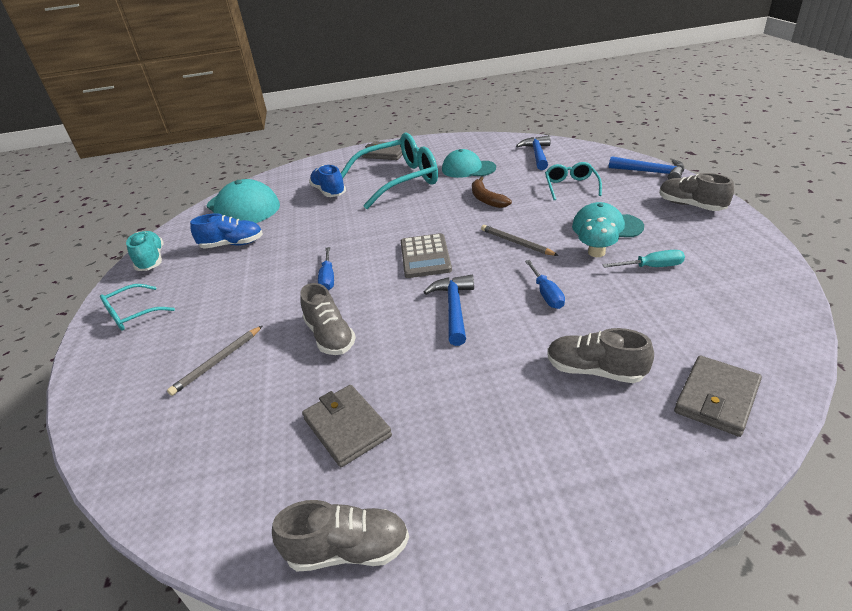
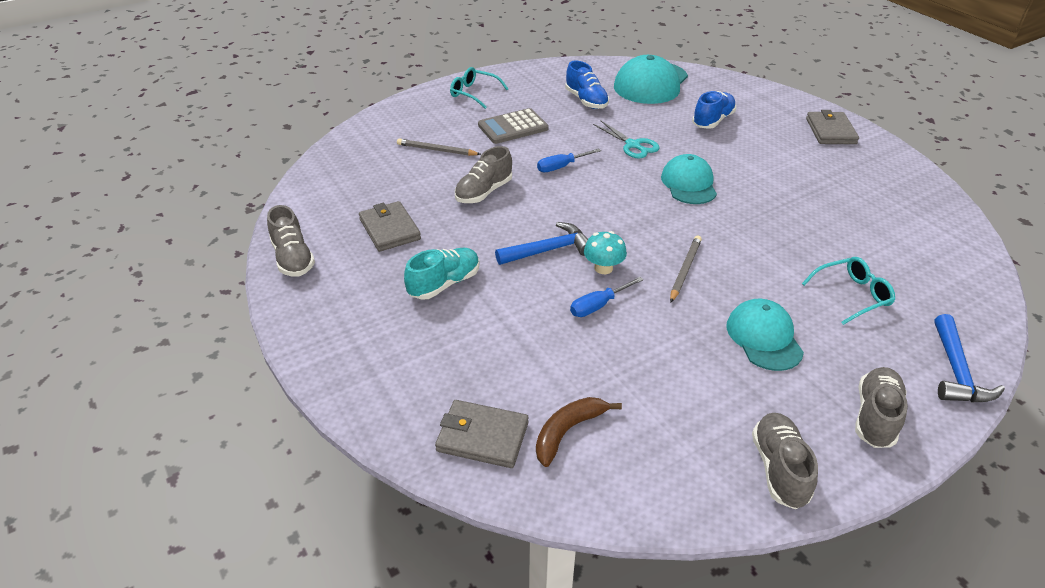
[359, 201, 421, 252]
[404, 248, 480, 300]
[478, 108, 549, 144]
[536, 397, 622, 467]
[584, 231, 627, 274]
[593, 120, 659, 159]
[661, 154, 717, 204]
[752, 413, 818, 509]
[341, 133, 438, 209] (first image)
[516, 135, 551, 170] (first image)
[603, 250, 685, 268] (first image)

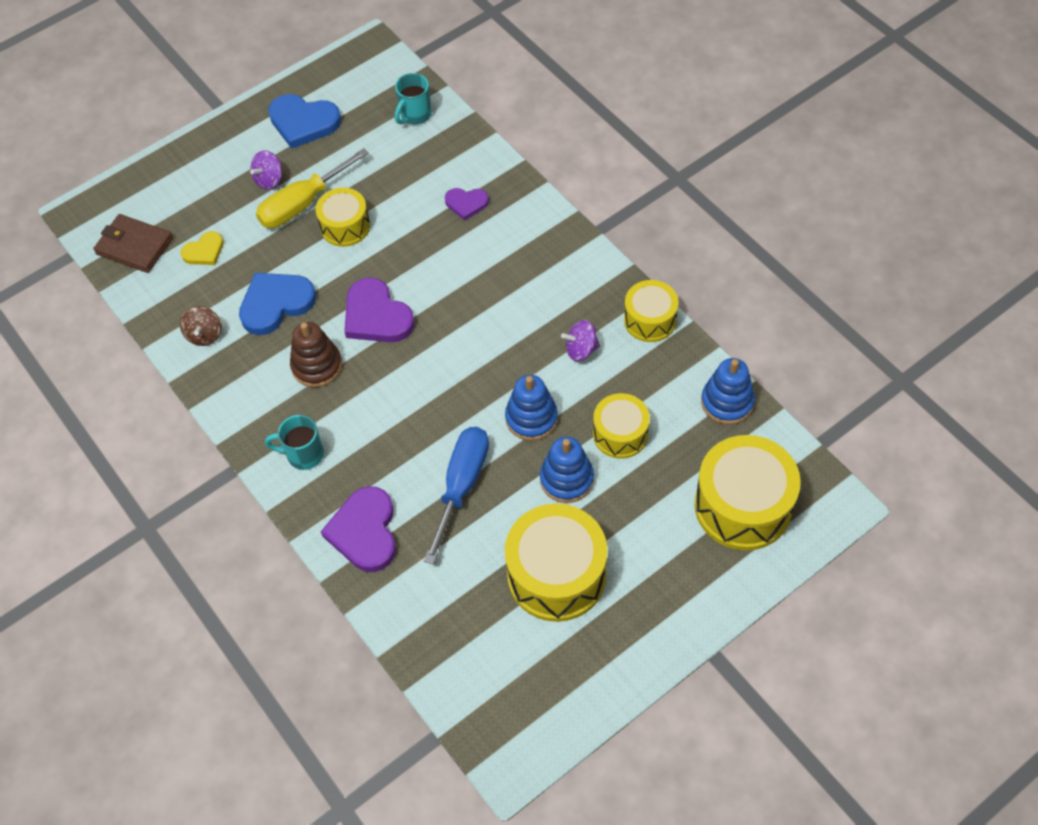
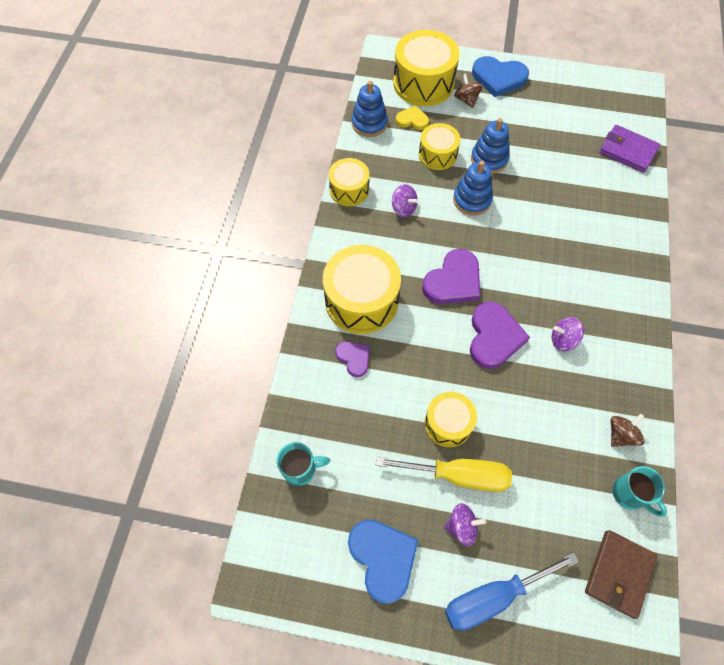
[323, 245, 401, 334]
[396, 105, 429, 130]
[422, 249, 481, 304]
[445, 552, 579, 631]
[454, 73, 483, 108]
[472, 56, 529, 97]
[552, 317, 584, 351]
[585, 530, 657, 619]
[599, 125, 660, 173]
[612, 466, 667, 517]

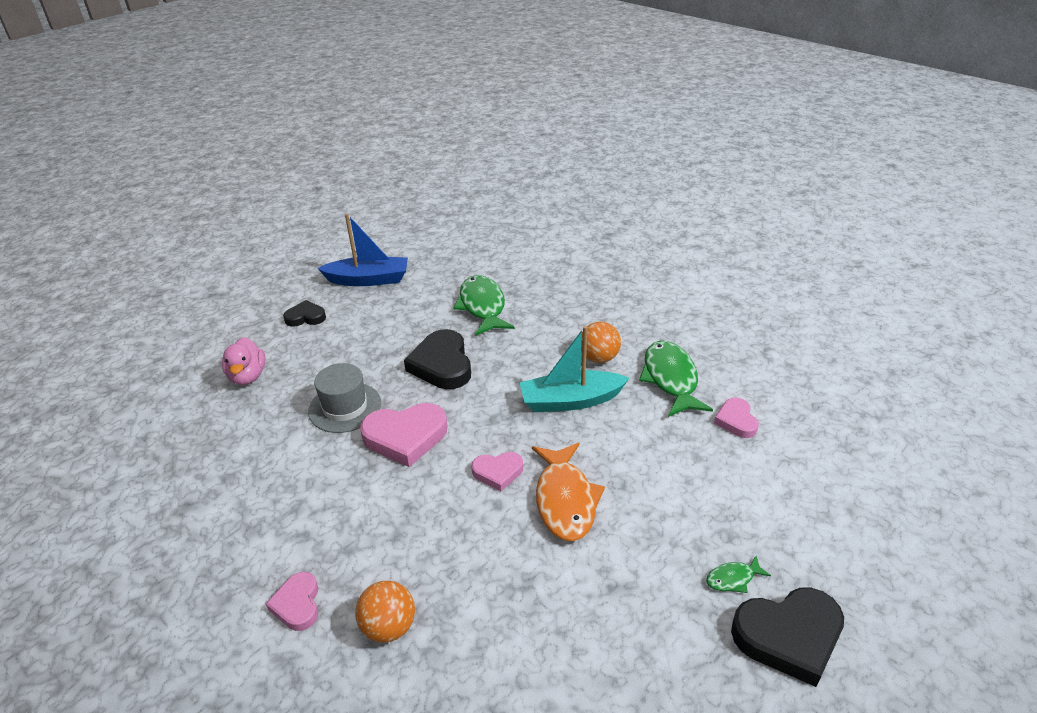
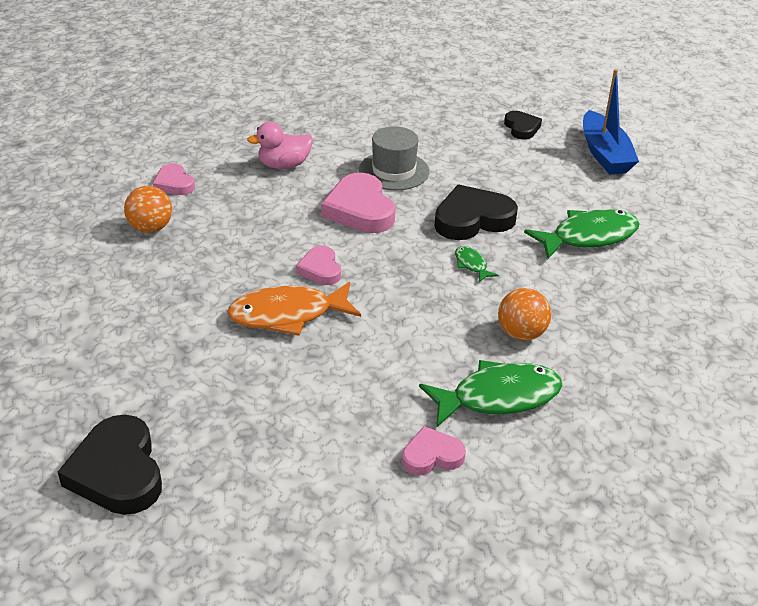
[153, 164, 195, 195]
[247, 122, 313, 169]
[455, 246, 499, 282]
[520, 326, 629, 412] (first image)

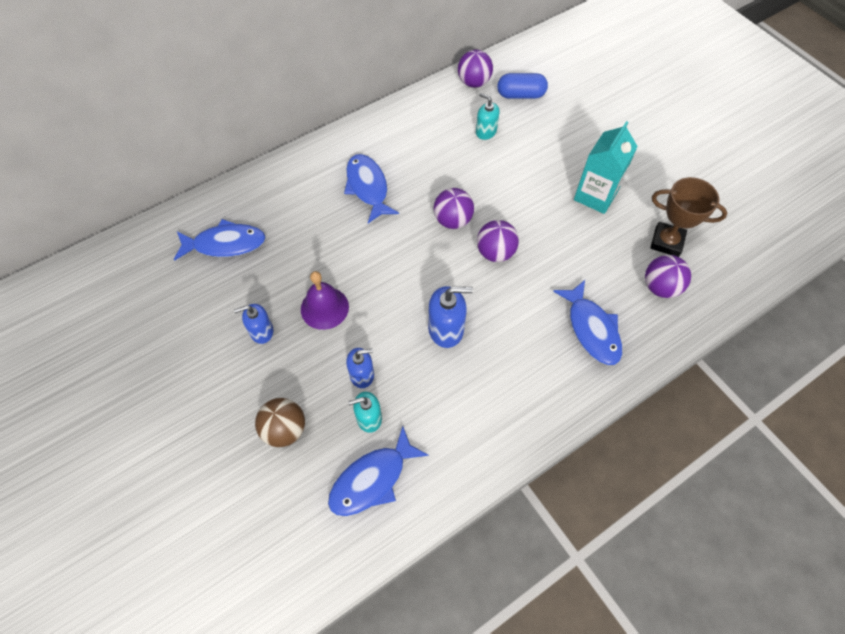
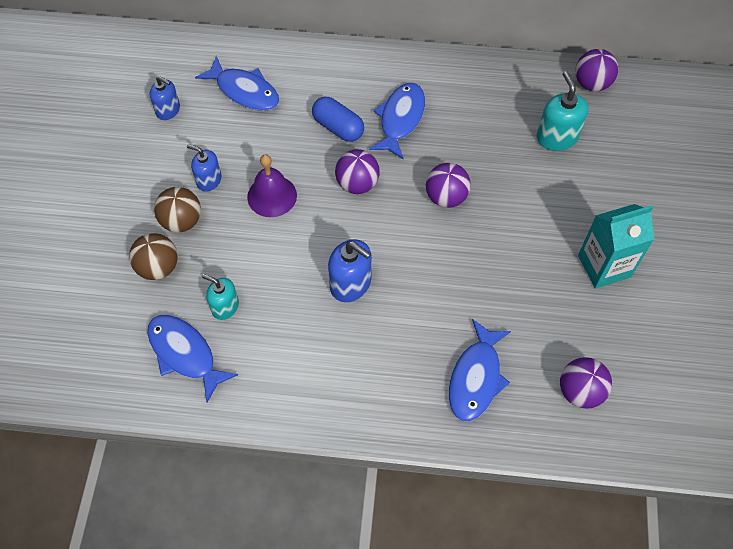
[147, 315, 238, 403]
[149, 76, 180, 120]
[154, 187, 201, 233]
[312, 97, 364, 142]
[335, 149, 380, 194]
[537, 71, 588, 151]
[650, 177, 727, 257] (first image)

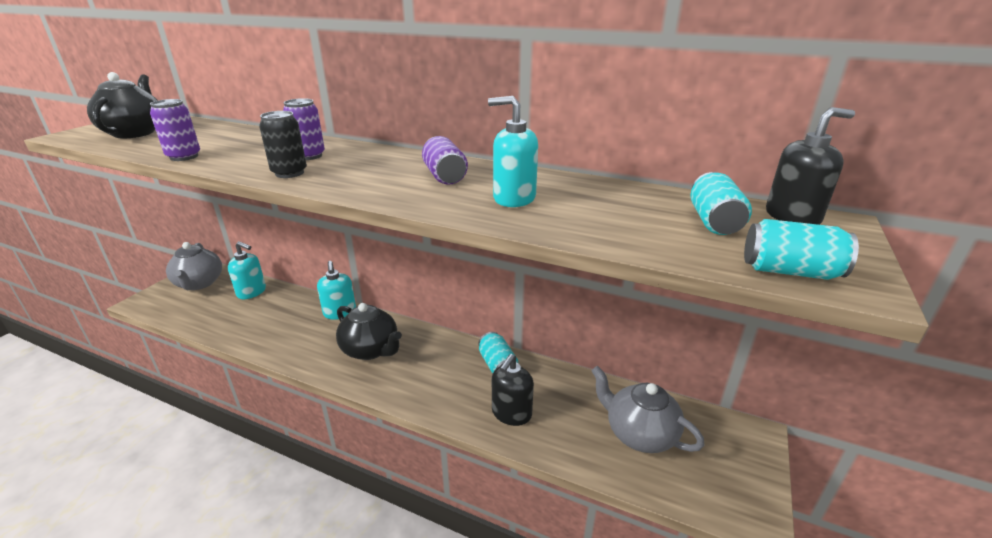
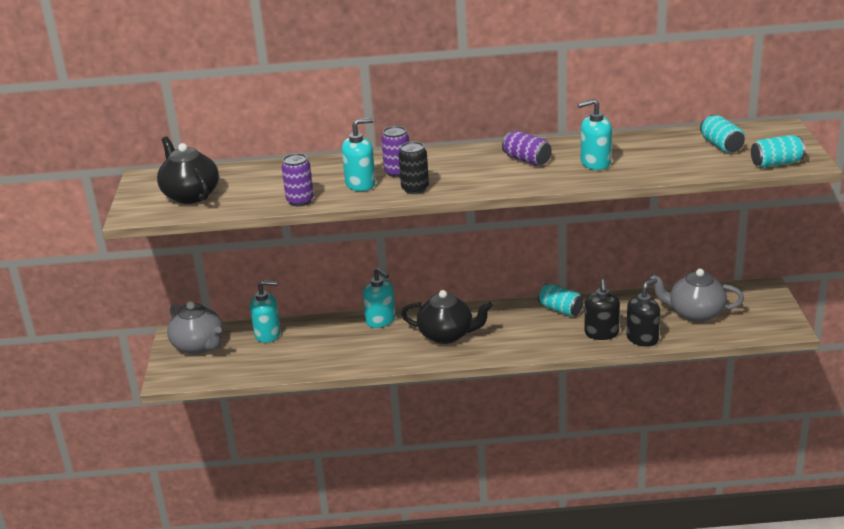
[342, 118, 376, 191]
[626, 278, 660, 347]

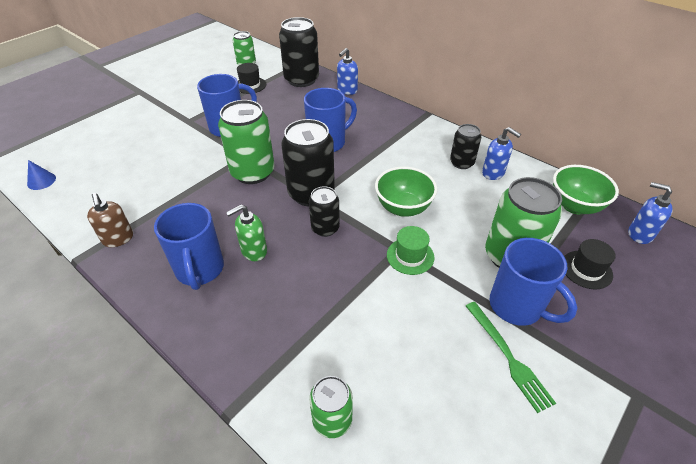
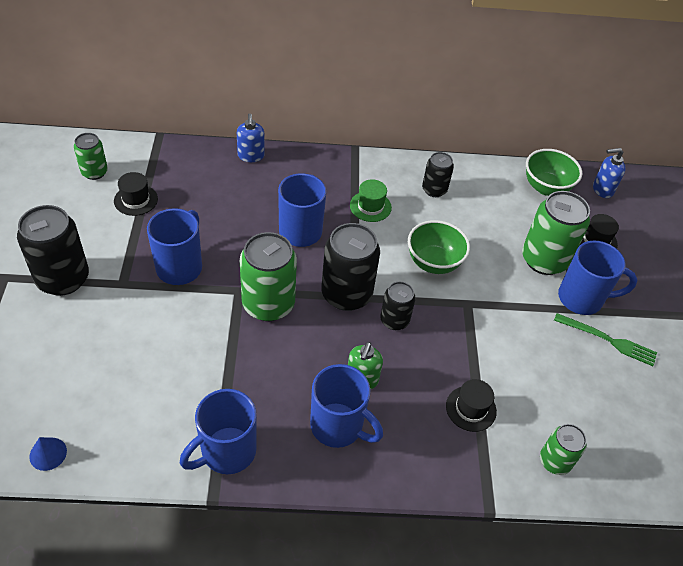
[17, 205, 89, 296]
[180, 389, 257, 474]
[350, 179, 392, 222]
[446, 379, 497, 432]
[482, 127, 521, 180] (first image)

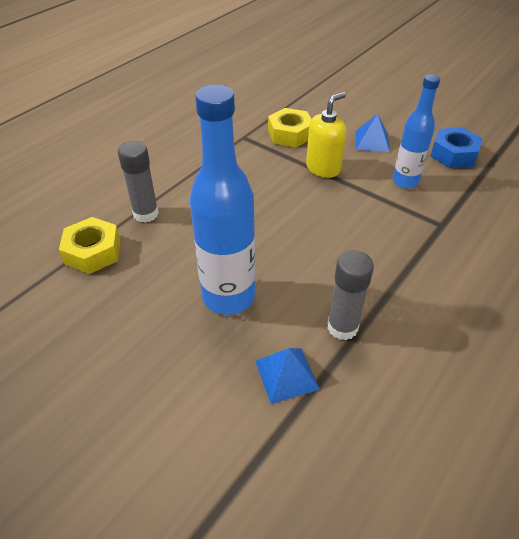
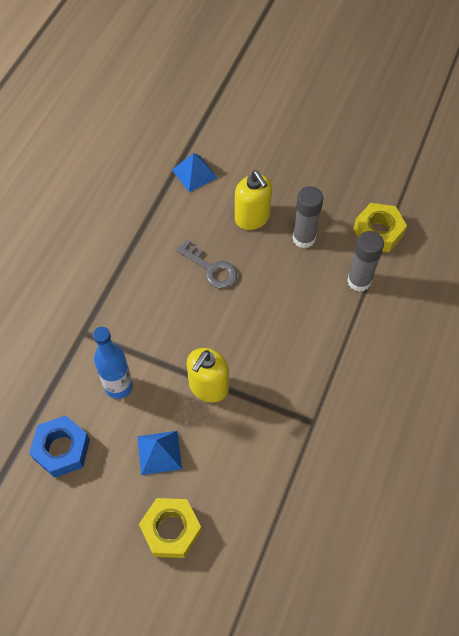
[139, 498, 202, 558]
[176, 240, 237, 289]
[235, 171, 272, 230]
[292, 186, 323, 248]

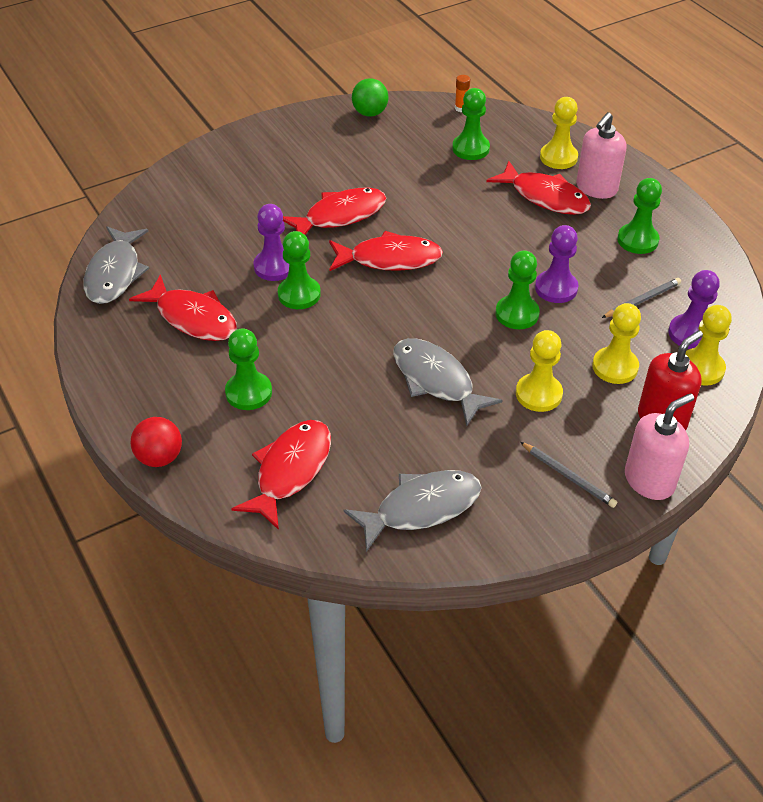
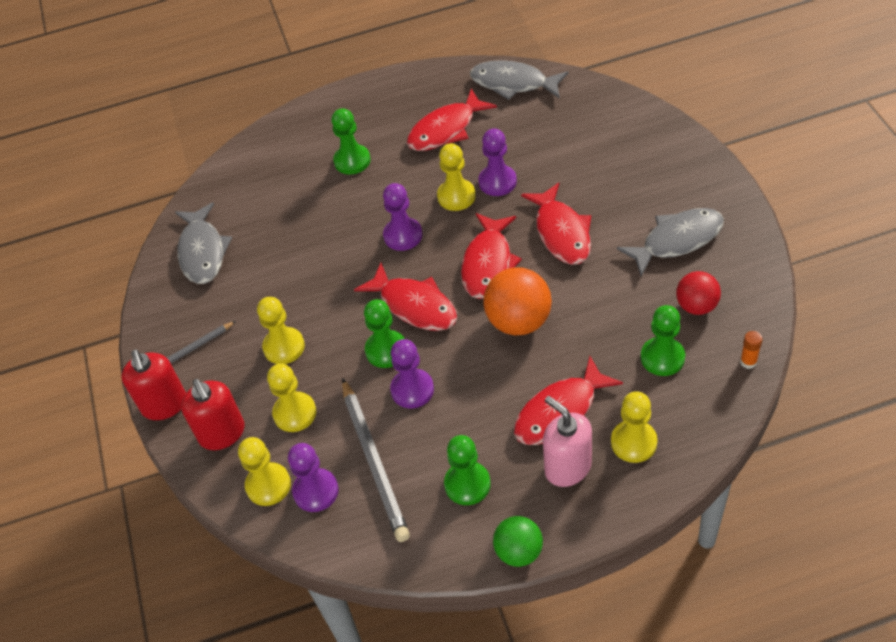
[121, 349, 186, 420]
[342, 378, 410, 542]
[354, 263, 457, 331]
[383, 183, 422, 251]
[437, 143, 476, 211]
[483, 267, 552, 336]
[493, 516, 543, 567]
[617, 208, 724, 276]
[676, 271, 721, 315]

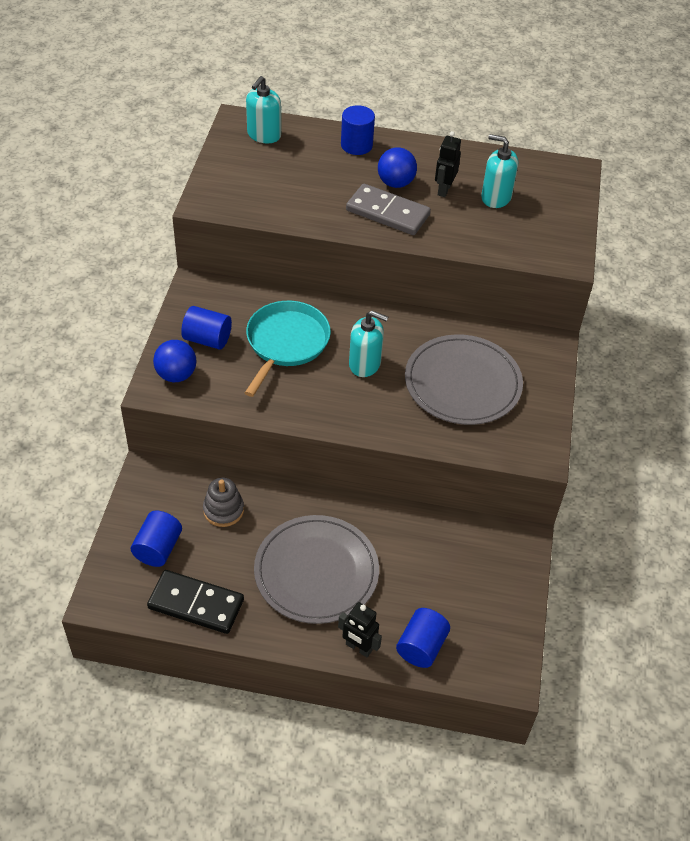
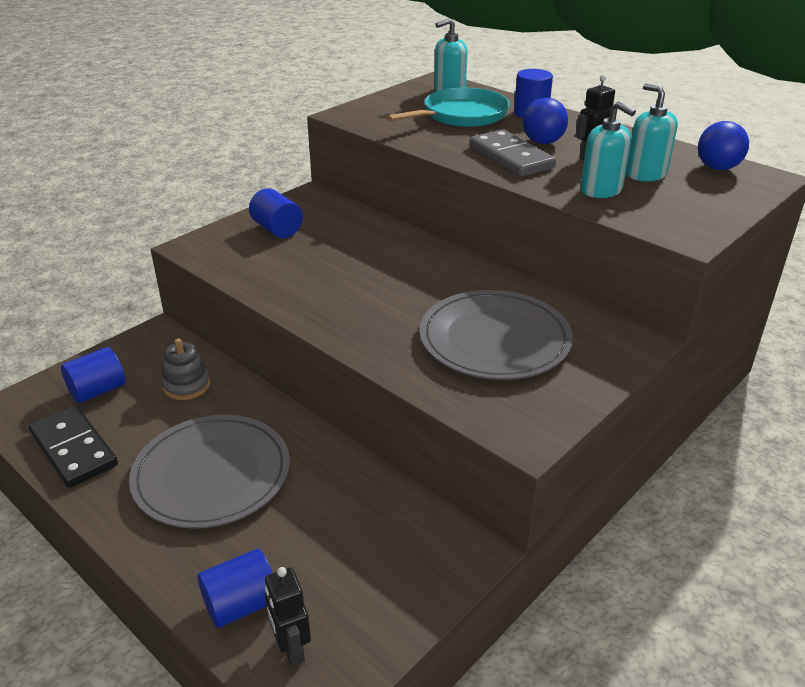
[265, 567, 311, 666]
[386, 87, 510, 127]
[581, 101, 636, 198]
[698, 121, 749, 170]

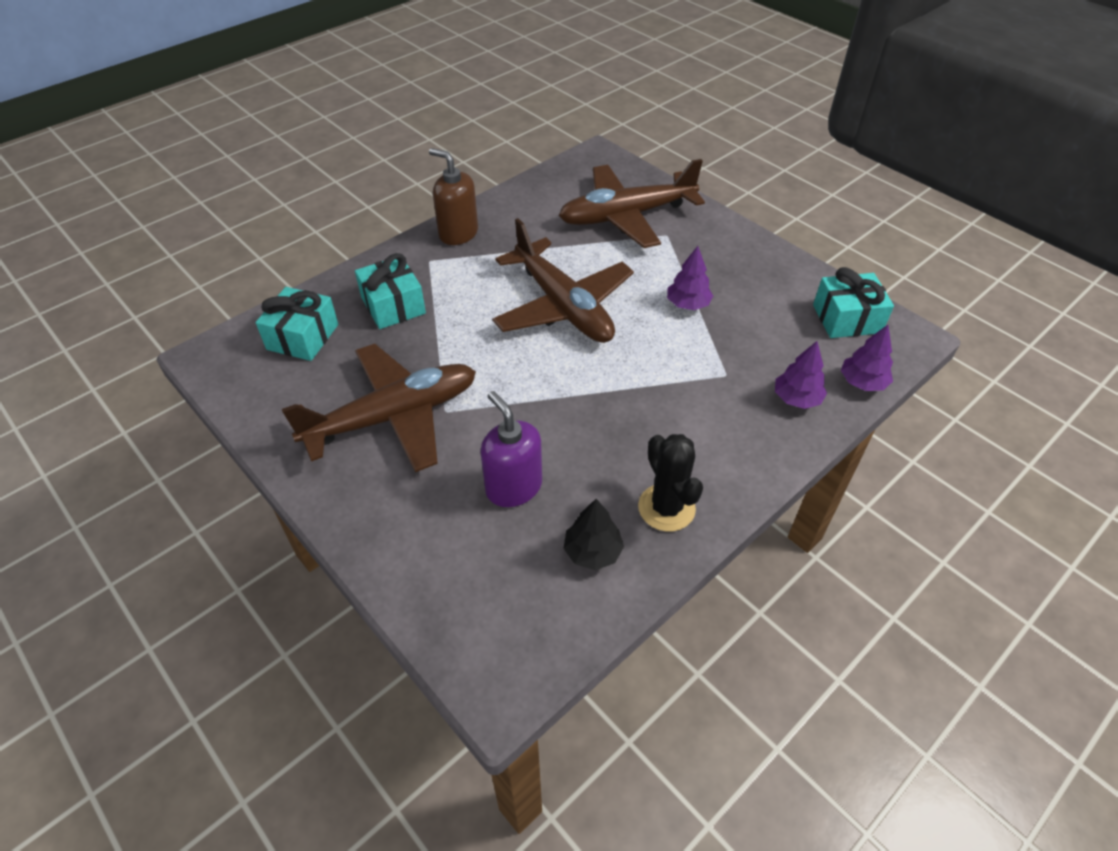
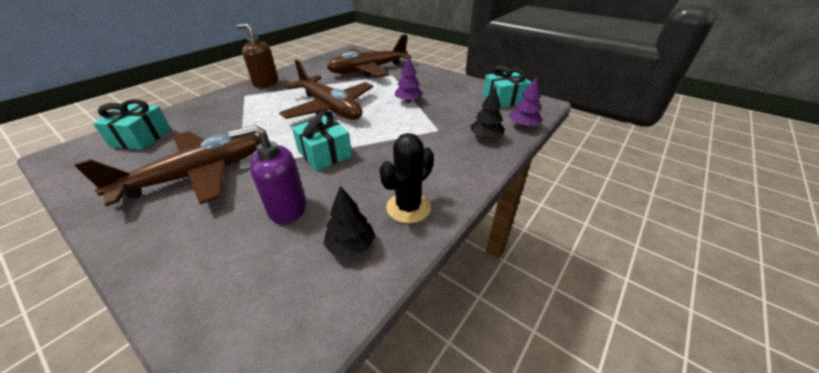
[229, 125, 306, 224]
[292, 110, 352, 171]
[379, 133, 434, 223]
[470, 87, 505, 139]

